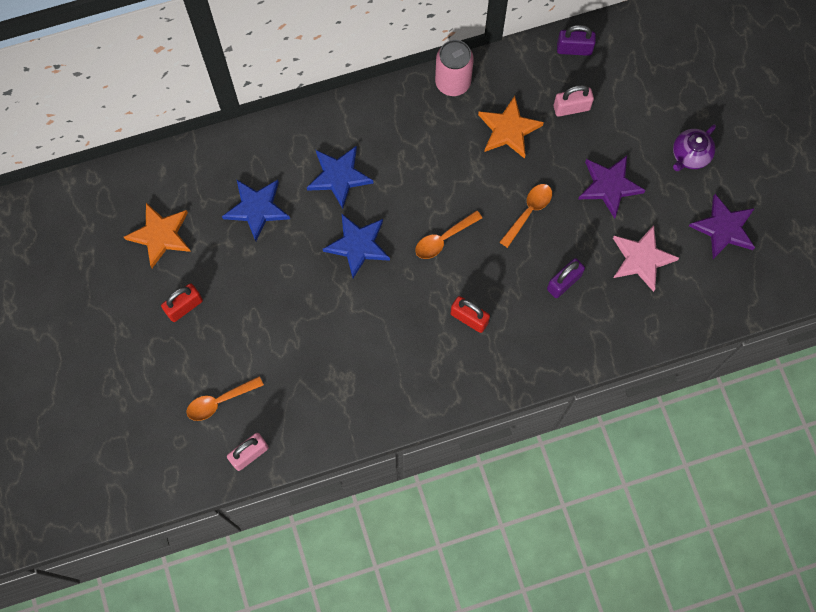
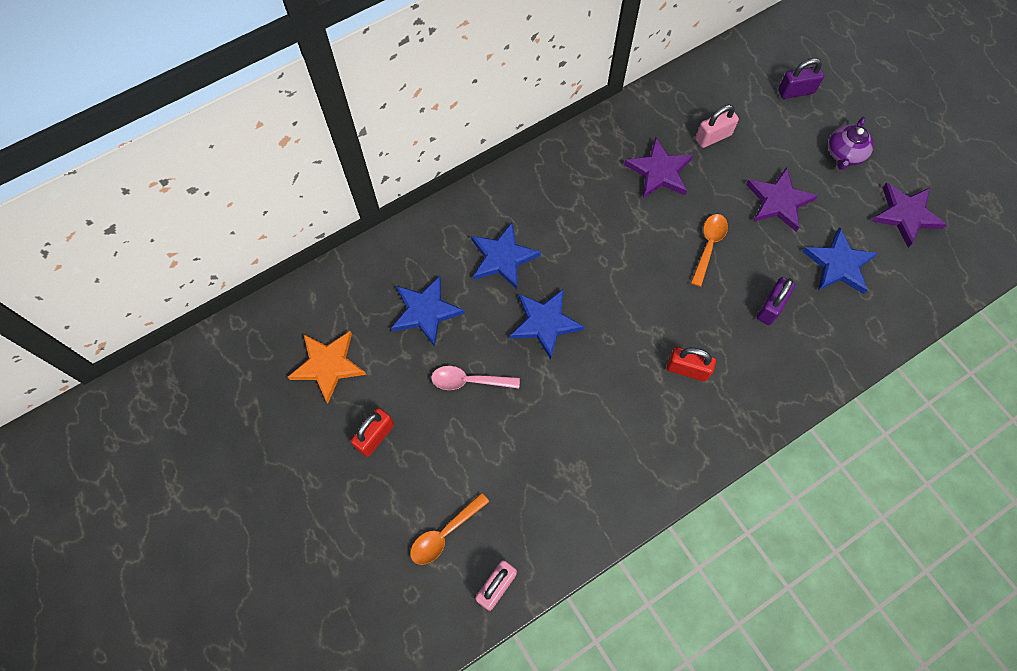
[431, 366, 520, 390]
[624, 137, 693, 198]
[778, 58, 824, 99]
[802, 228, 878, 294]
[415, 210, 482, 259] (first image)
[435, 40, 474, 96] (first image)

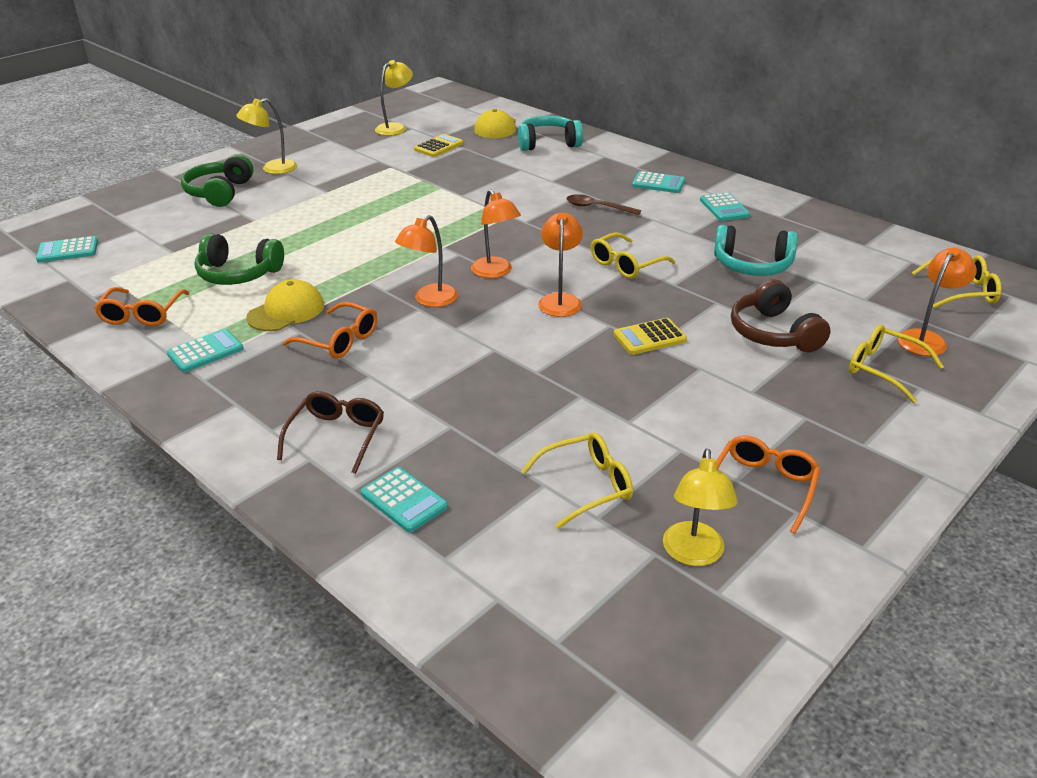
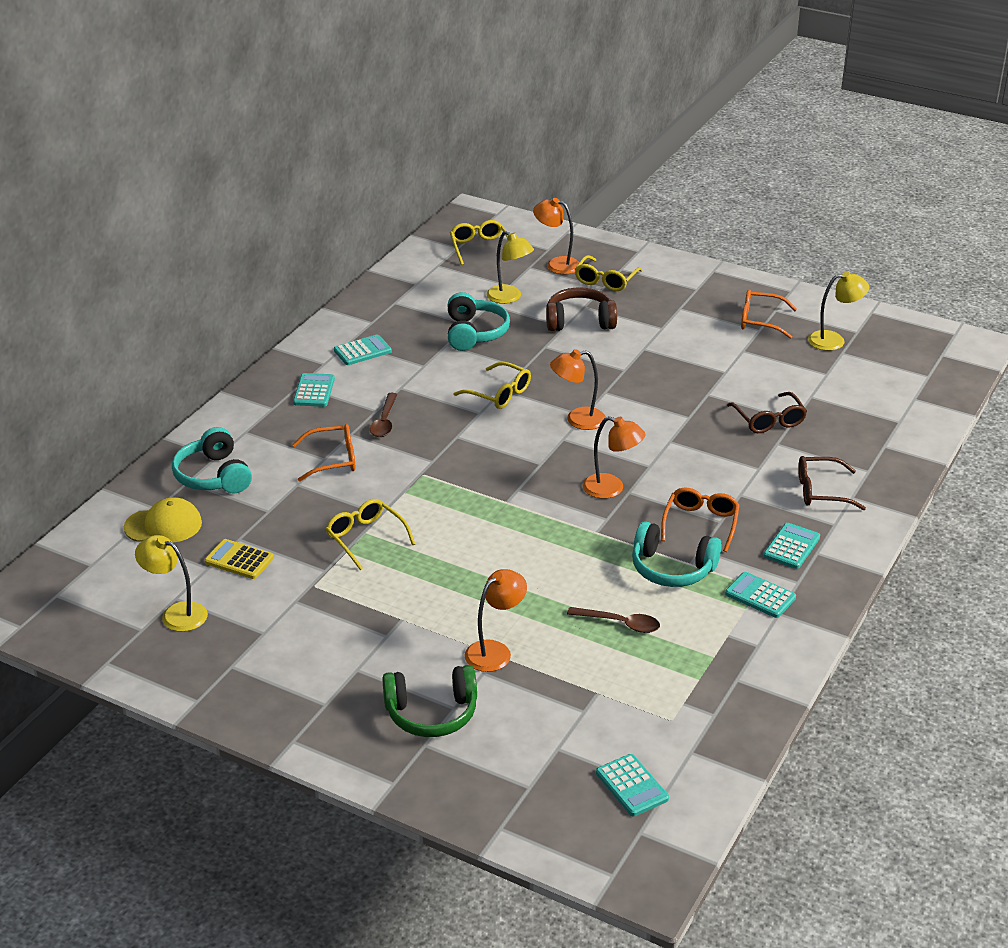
[292, 424, 355, 482]
[326, 499, 415, 570]
[465, 569, 527, 672]
[486, 231, 534, 304]
[546, 287, 617, 331]
[567, 607, 660, 633]
[632, 521, 722, 587]
[727, 392, 807, 433]
[763, 523, 820, 569]
[613, 318, 687, 355] (first image)

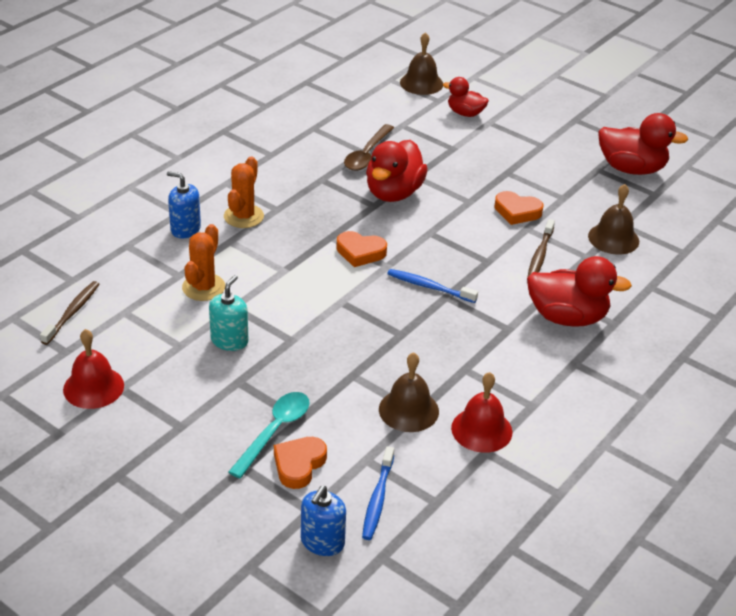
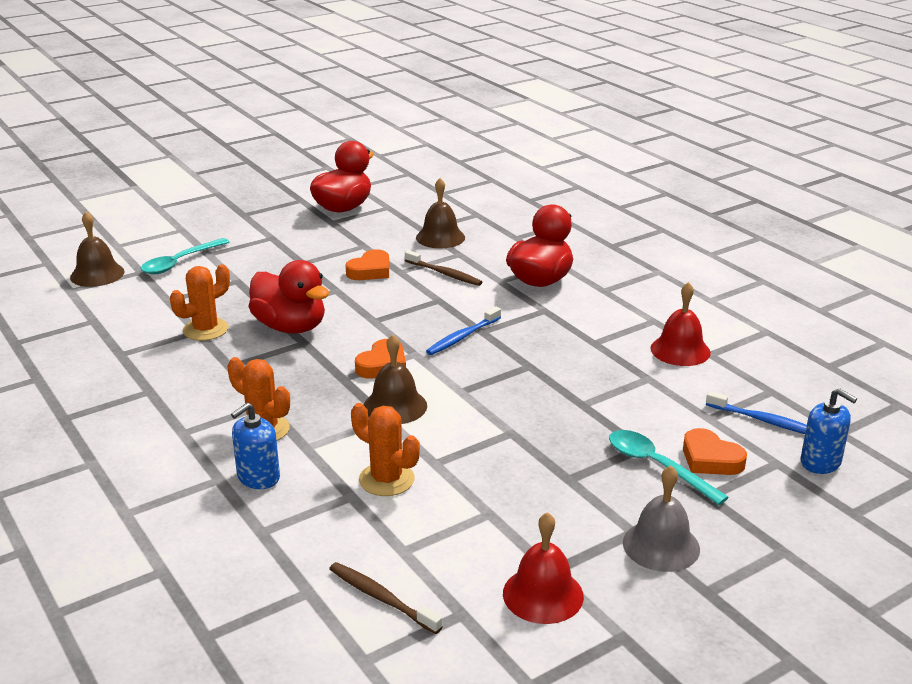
[141, 238, 229, 274]
[170, 264, 230, 341]
[364, 334, 427, 424]
[623, 466, 700, 572]
[209, 275, 248, 351] (first image)

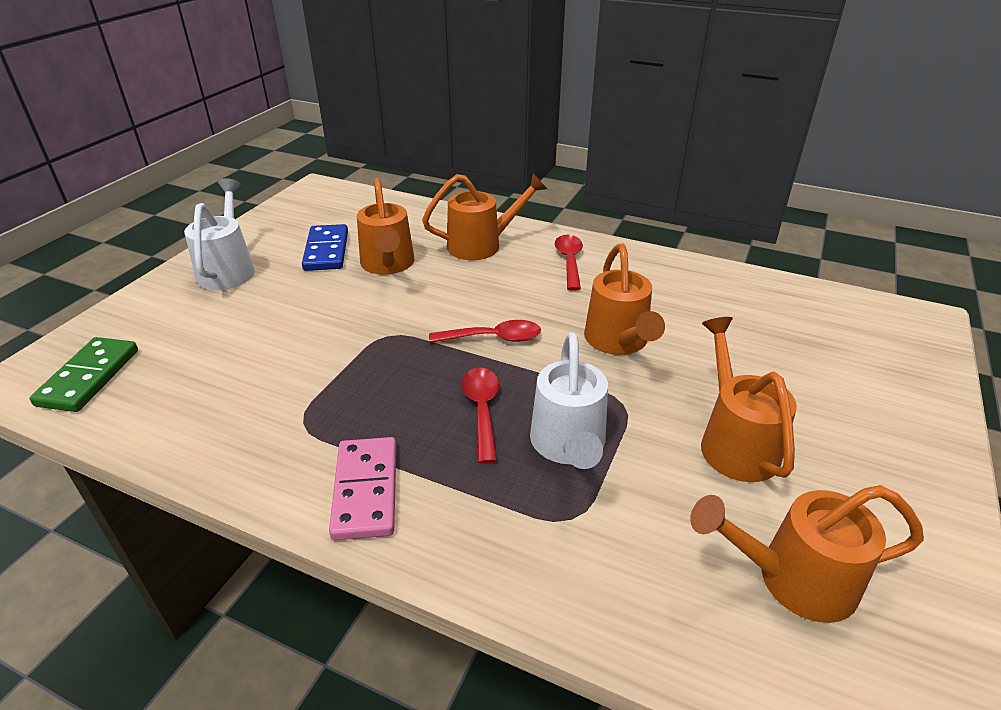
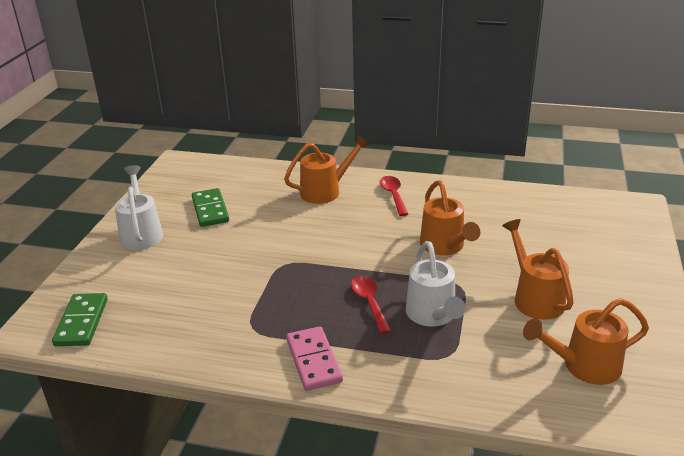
[192, 188, 229, 227]
[357, 178, 414, 275] (first image)
[429, 320, 541, 343] (first image)

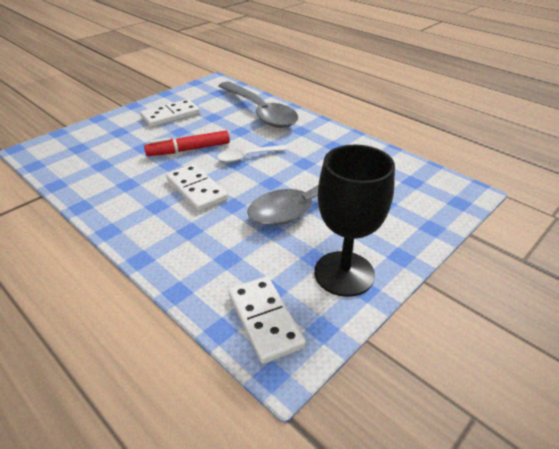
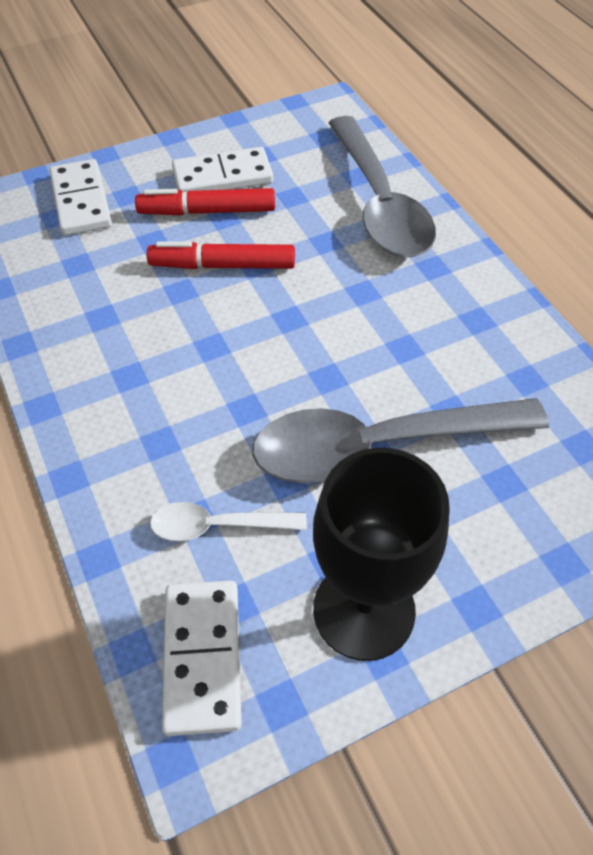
[49, 159, 112, 236]
[135, 188, 275, 215]
[150, 502, 307, 541]

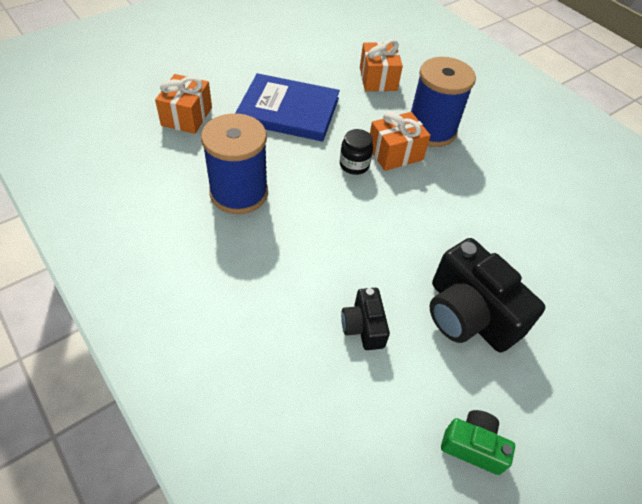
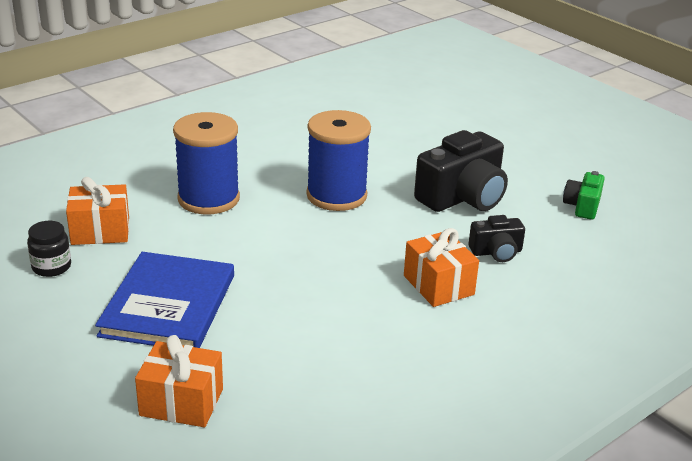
[27, 221, 71, 277]
[306, 110, 371, 211]
[404, 228, 479, 307]

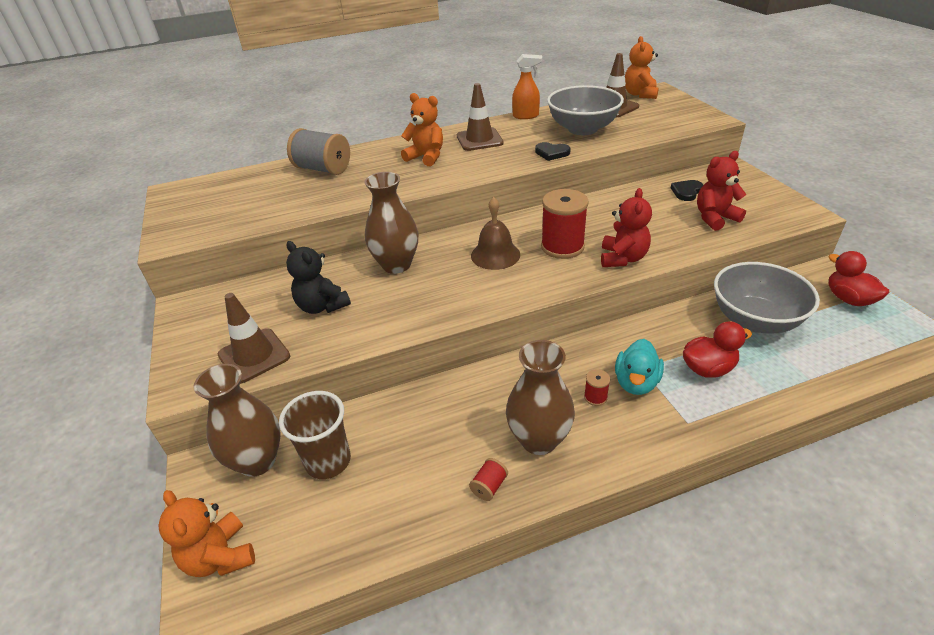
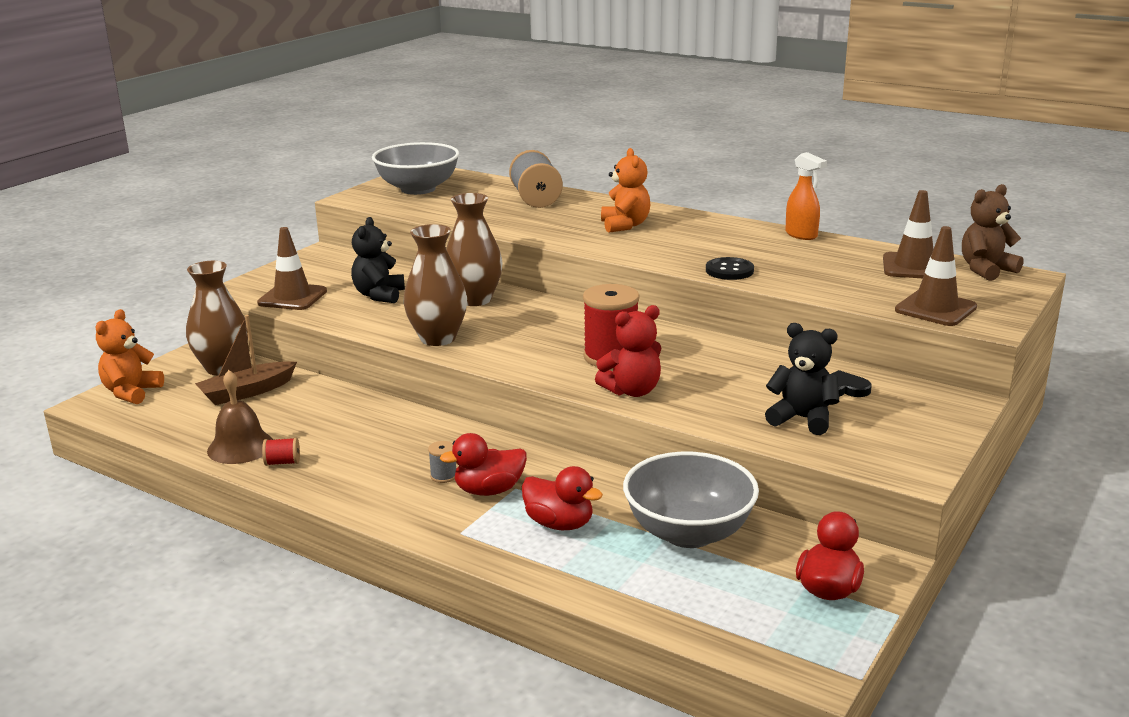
[195, 315, 297, 405]
[207, 370, 273, 464]
[372, 142, 459, 195]
[403, 224, 467, 346]
[428, 441, 456, 483]
[440, 433, 527, 496]
[706, 257, 754, 280]
[765, 323, 839, 435]
[895, 226, 977, 326]
[962, 184, 1024, 281]

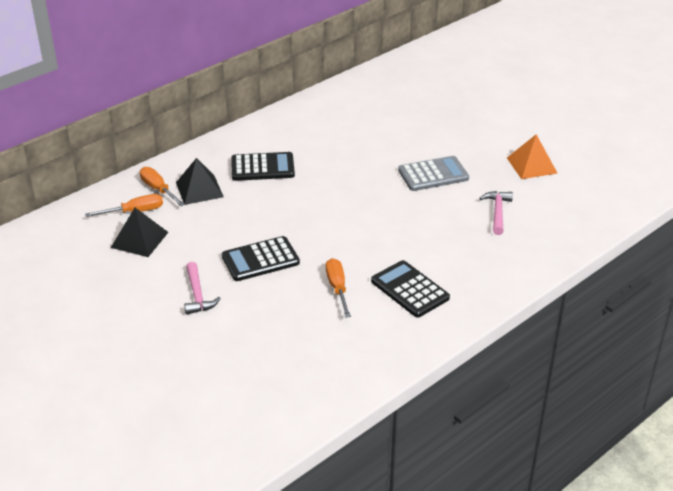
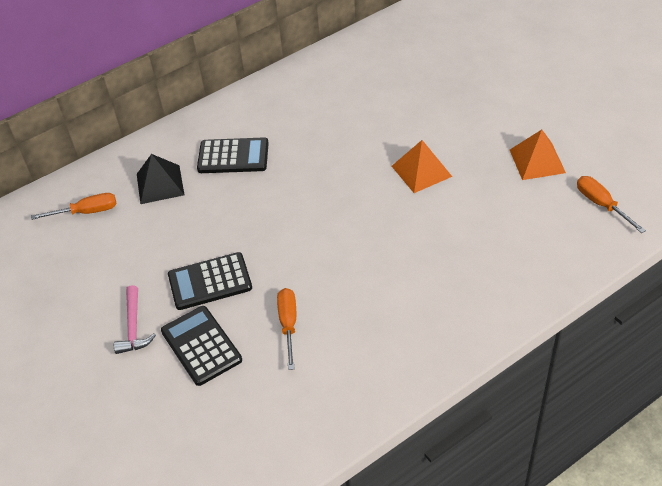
[161, 306, 242, 386]
[392, 140, 452, 193]
[577, 176, 646, 233]
[111, 208, 168, 257] (first image)
[480, 191, 513, 235] (first image)

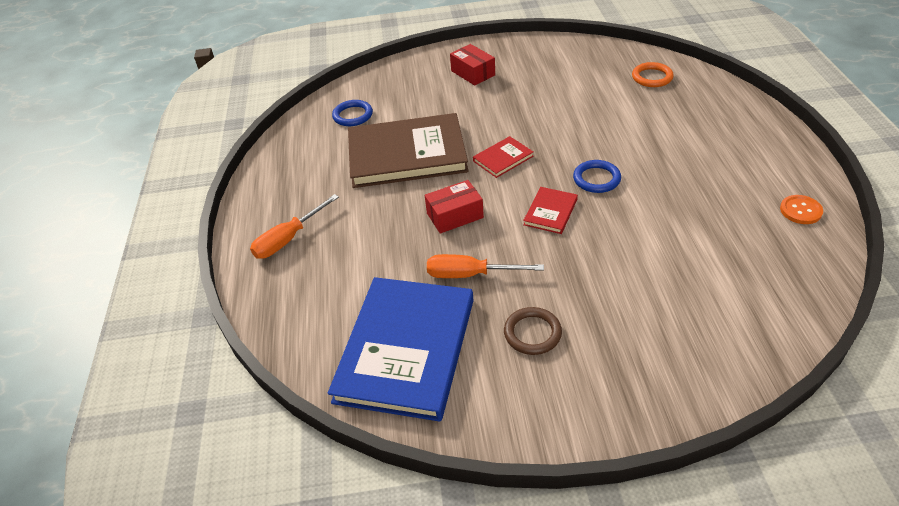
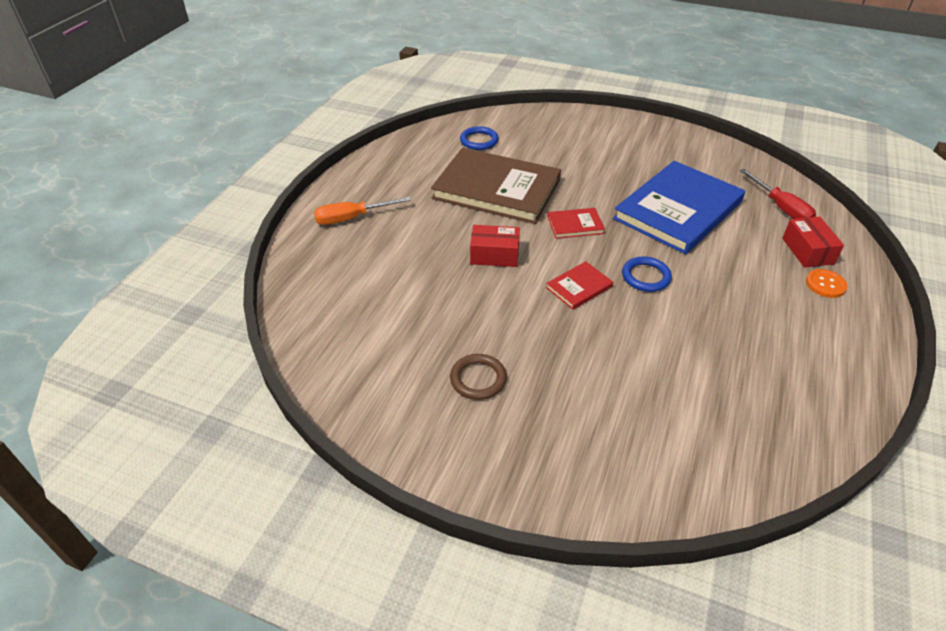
[613, 161, 745, 254]
[740, 169, 816, 219]
[782, 216, 844, 268]
[806, 269, 848, 298]
[427, 254, 544, 278] (first image)

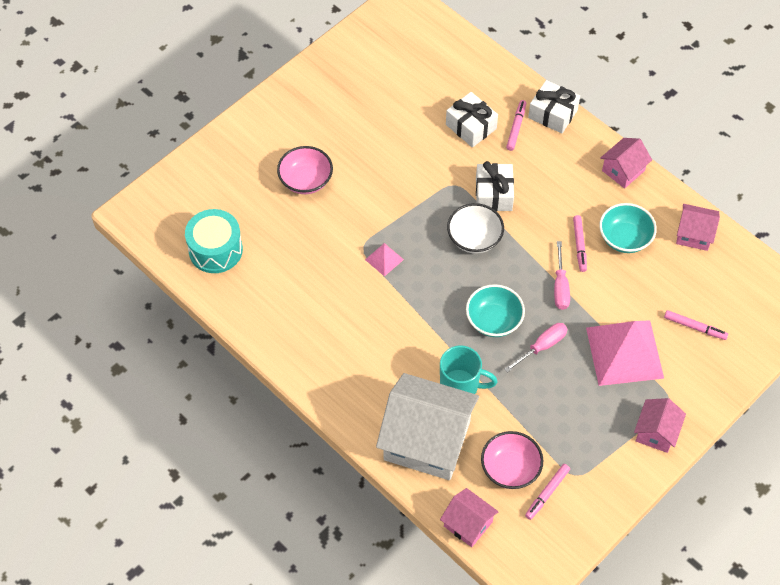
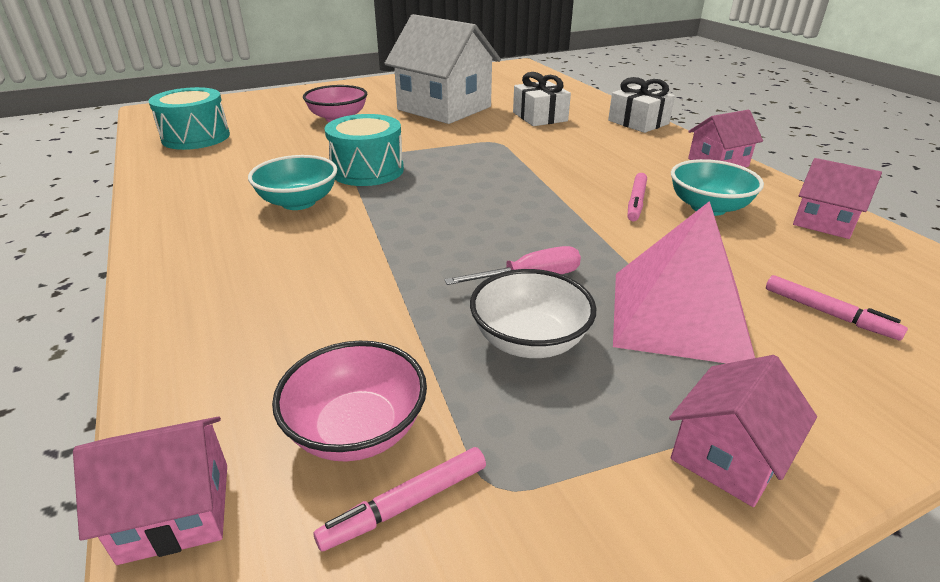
[73, 417, 227, 565]
[248, 155, 337, 210]
[325, 114, 404, 186]
[384, 14, 501, 124]
[470, 269, 596, 358]
[440, 345, 498, 394] (first image)
[476, 161, 514, 211] (first image)
[506, 100, 526, 151] (first image)
[554, 241, 570, 310] (first image)

